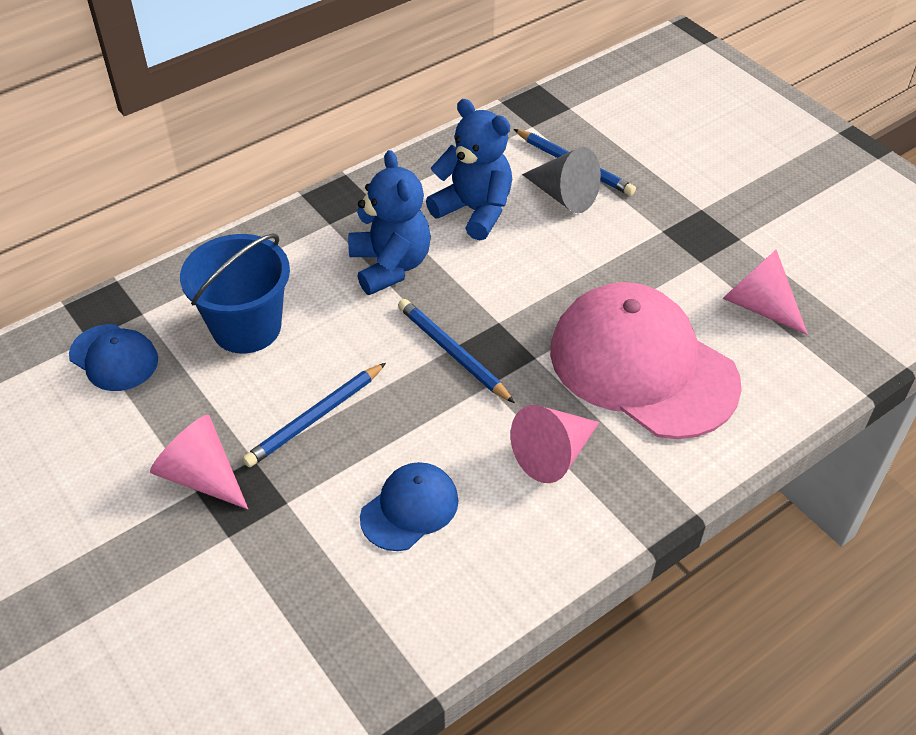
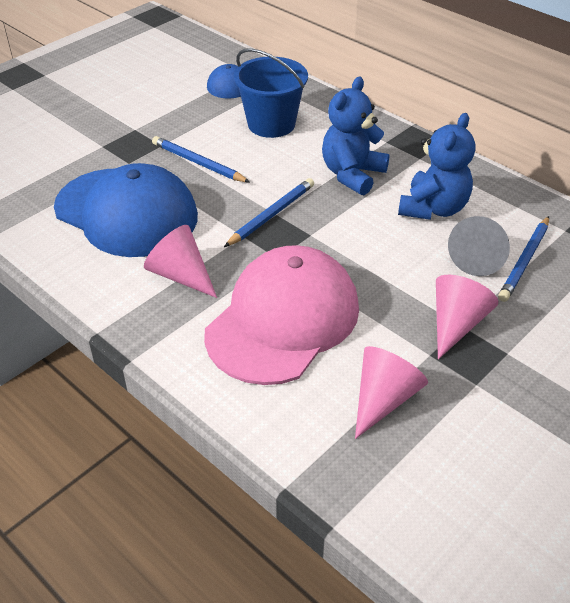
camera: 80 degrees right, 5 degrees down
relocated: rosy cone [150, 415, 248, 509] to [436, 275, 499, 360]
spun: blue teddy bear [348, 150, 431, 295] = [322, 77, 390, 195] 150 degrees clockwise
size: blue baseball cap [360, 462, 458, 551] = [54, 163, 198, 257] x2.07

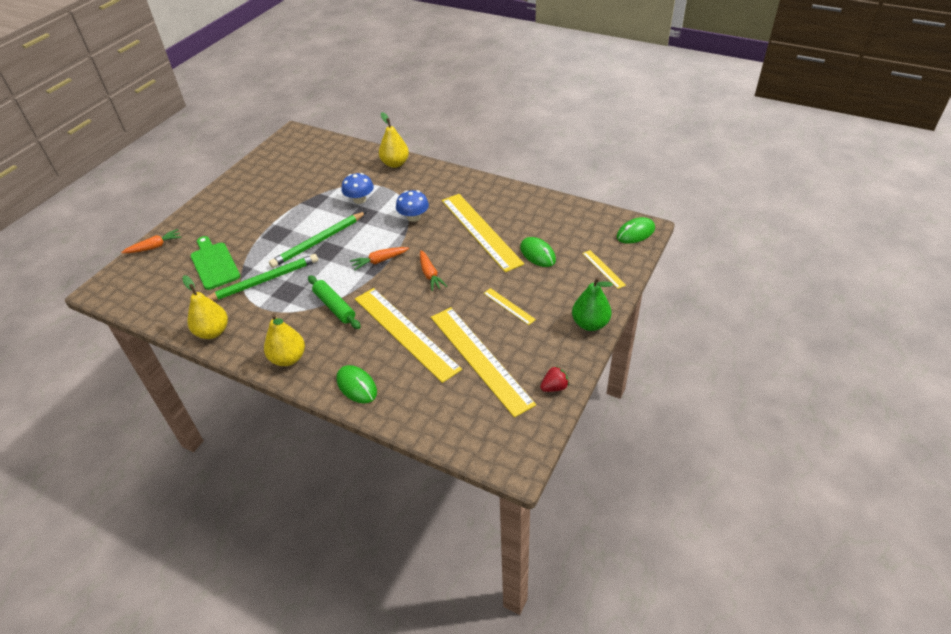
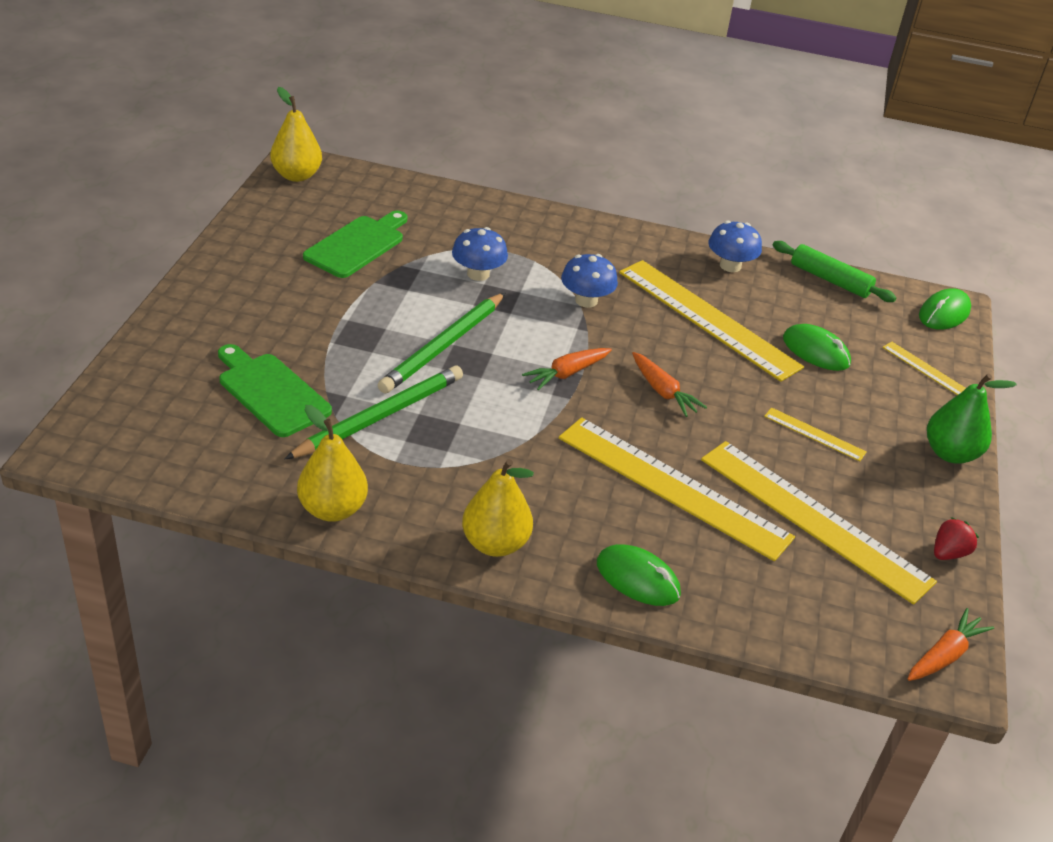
camera: 20 degrees left, 5 degrees down
appeared: green bread board [303, 211, 407, 278]; blue mushroom [709, 221, 762, 272]
relocated: orange root vegetable [121, 229, 182, 253] to [907, 608, 994, 681]; green dough roller [308, 276, 361, 329] to [773, 241, 897, 302]; golden pear fruit [379, 112, 409, 168] to [270, 87, 322, 182]

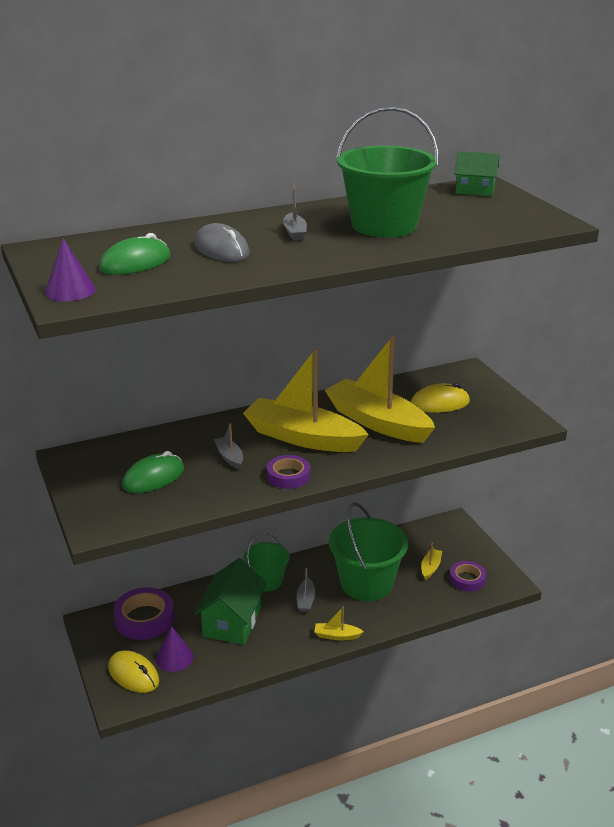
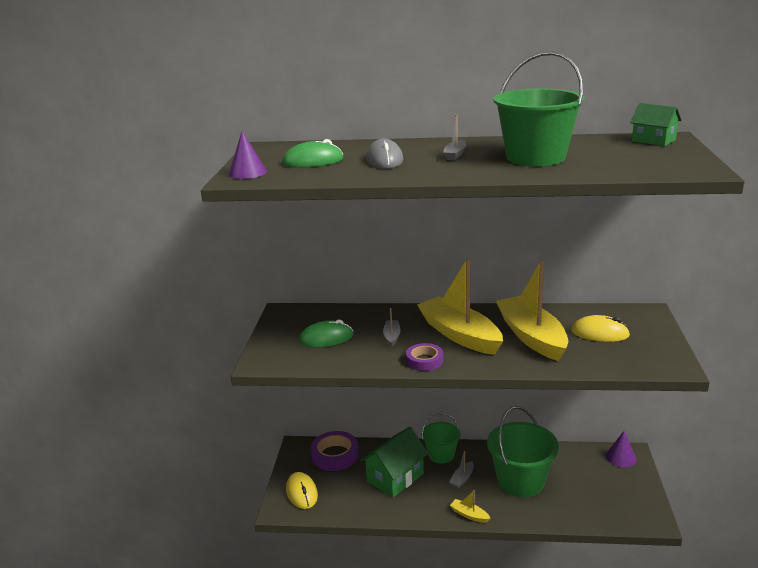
camera: 30 degrees right, 5 degrees down
missing: golden boat [421, 542, 442, 580]; royal purple tape [449, 561, 486, 592]
relocated: royal purple cone [156, 626, 194, 672] to [606, 431, 636, 467]

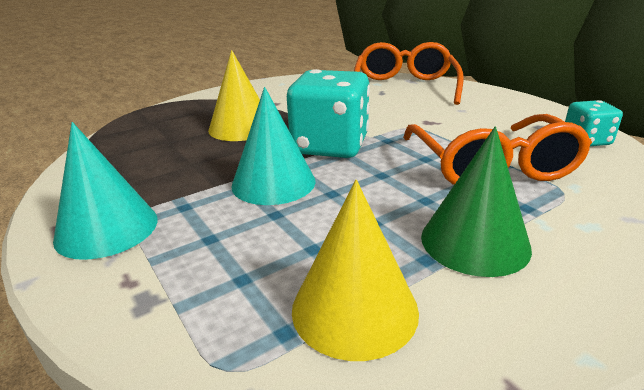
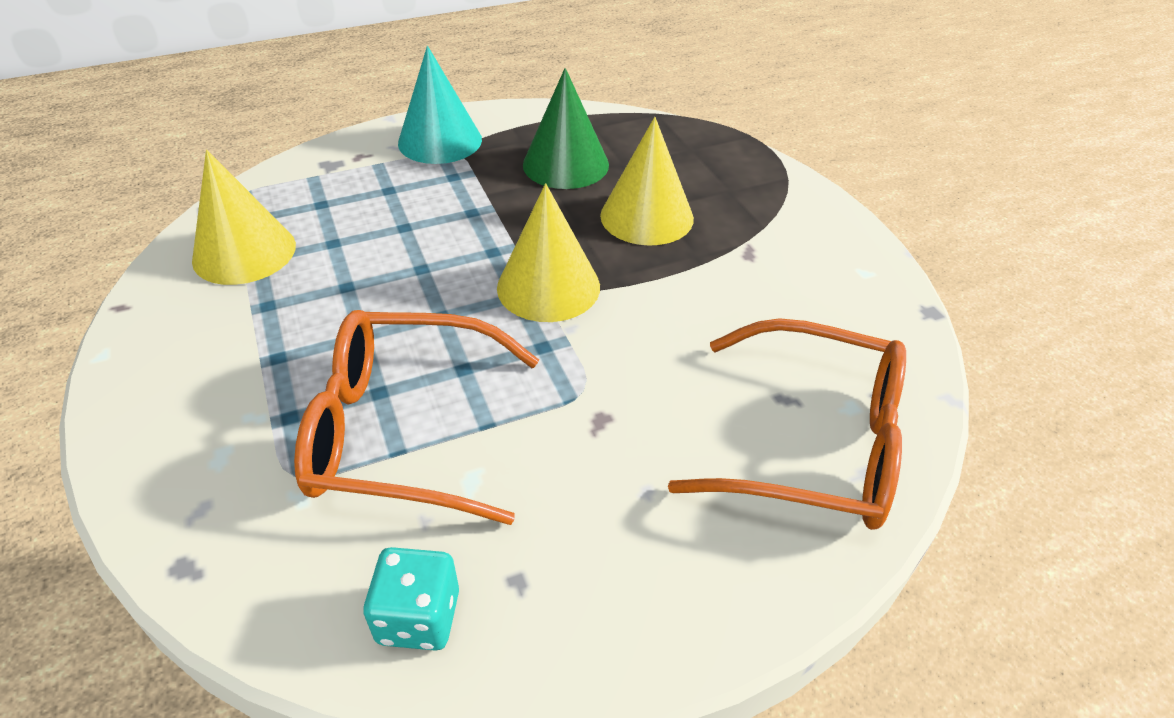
camera: 100 degrees right, 15 degrees up
missing: aqua cone [231, 87, 316, 205]
relocated: green cone [421, 127, 532, 277] to [523, 68, 609, 189]
exchanged: aqua die [287, 69, 370, 158] to golden cone [497, 183, 600, 322]

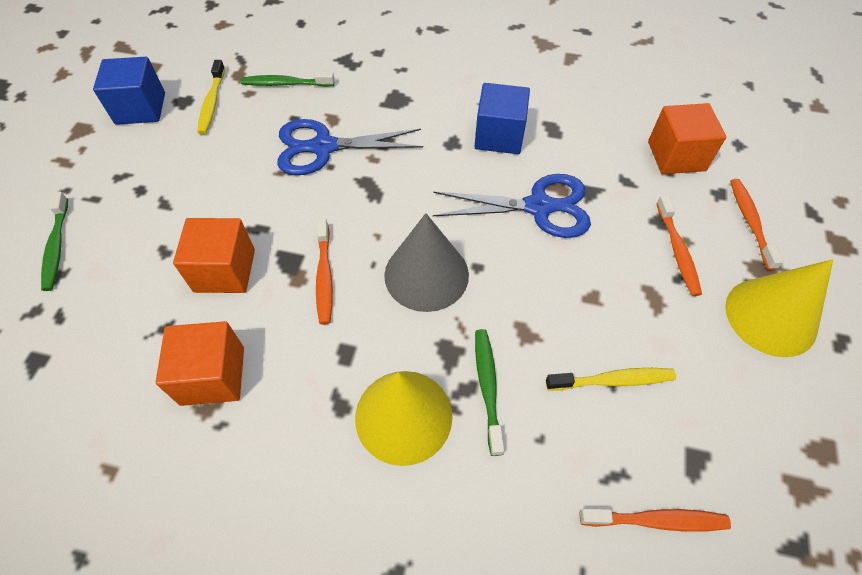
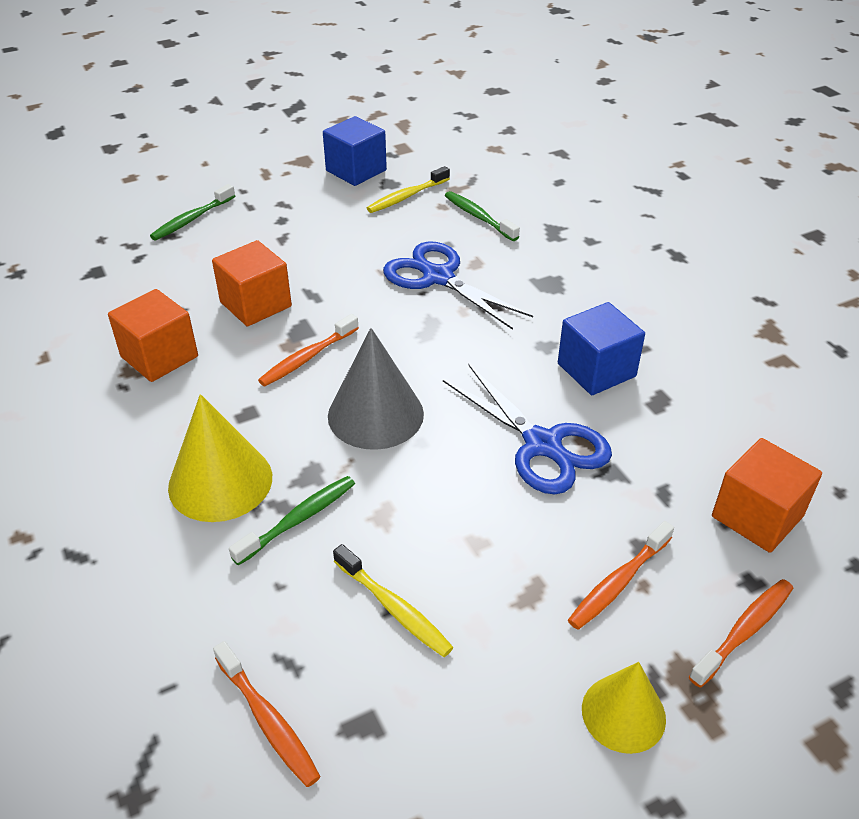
camera: 50 degrees right, 15 degrees down
size: golden cone [725, 259, 833, 357] = [582, 662, 666, 754] x0.65

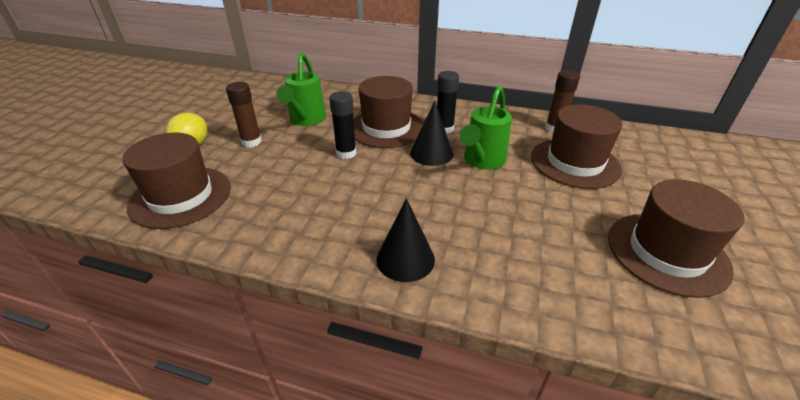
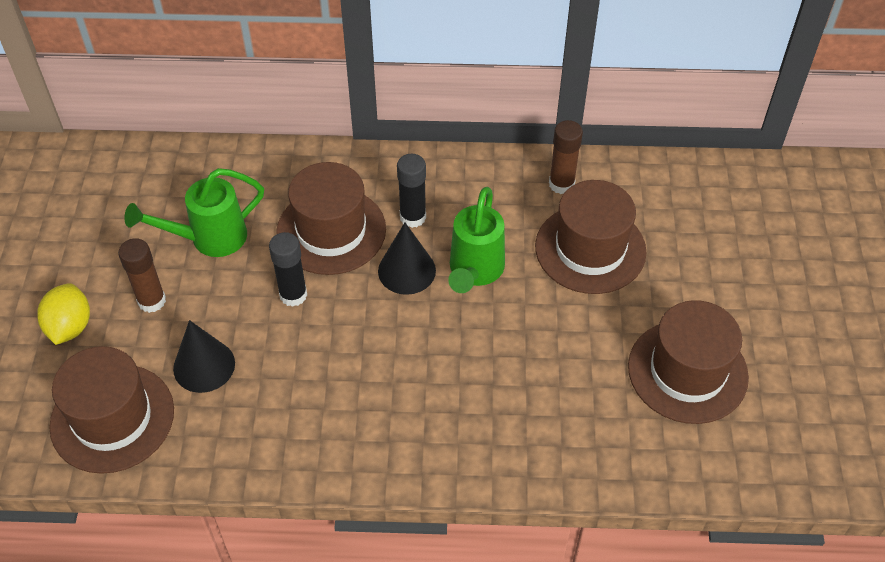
camera: 15 degrees left, 15 degrees up
relocated: ebony cone [377, 198, 435, 282] to [173, 320, 235, 393]
spun: green watering pot [276, 52, 326, 126] = [124, 168, 264, 257] 75 degrees clockwise

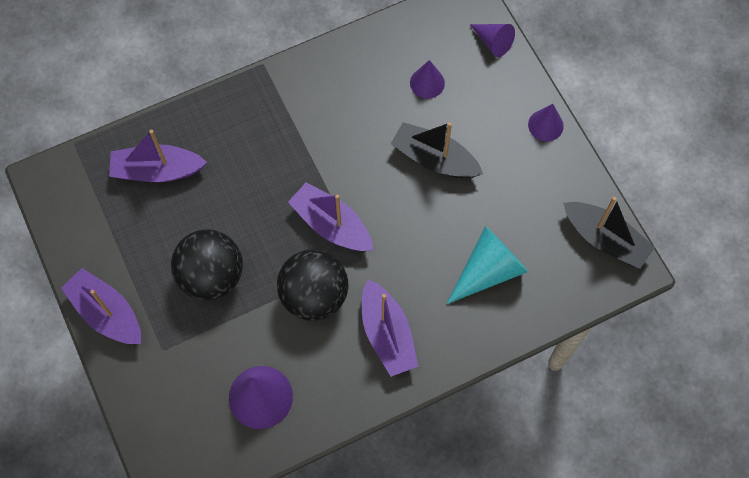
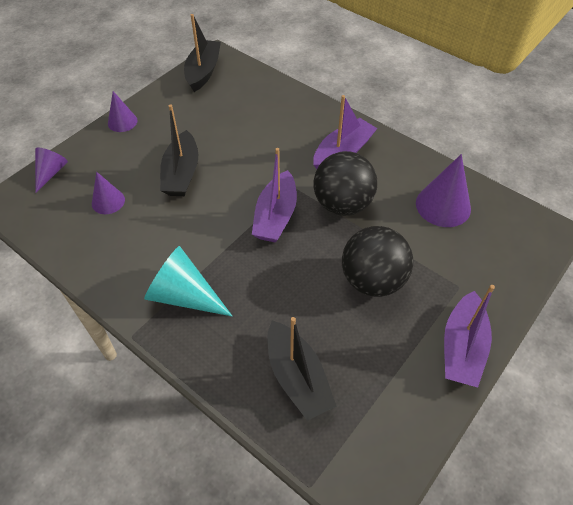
camera: 115 degrees left, 15 degrees down
relocated: aqua cone [447, 226, 528, 304] to [144, 246, 232, 316]
colour: royal purple boat [109, 130, 207, 182] to ebony boat [267, 317, 336, 421]

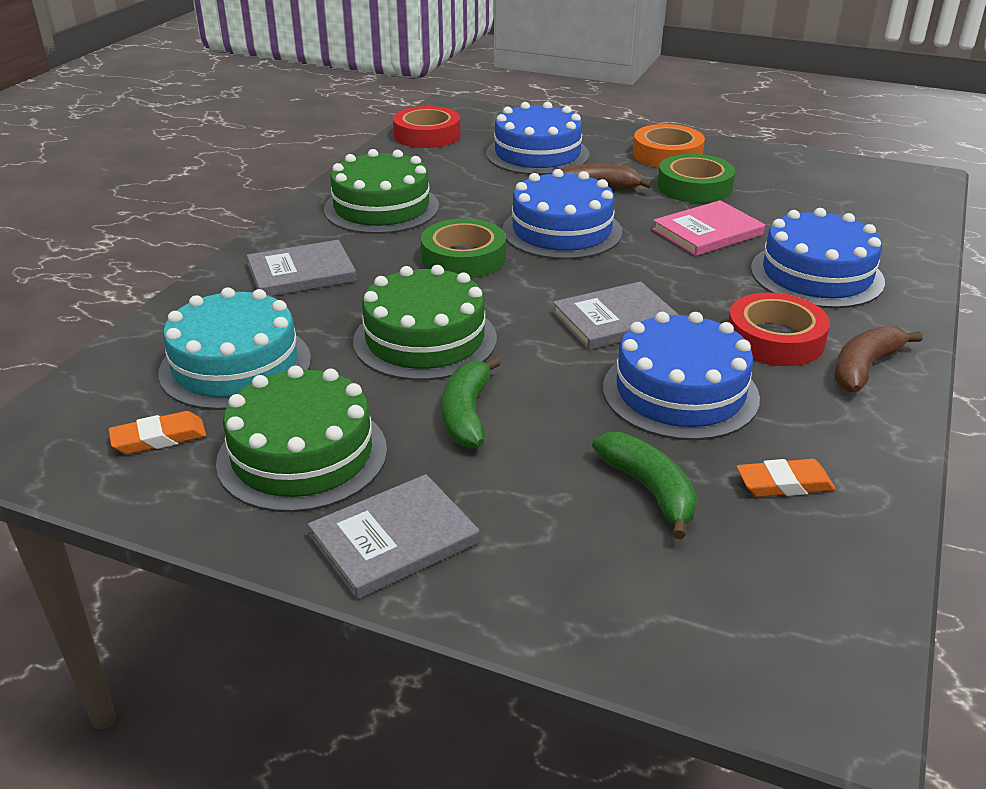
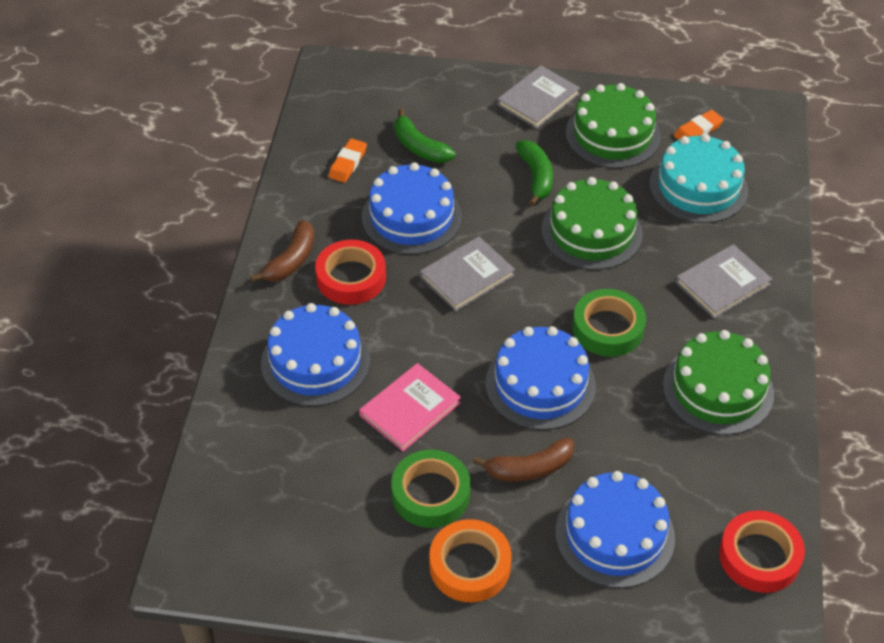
camera: 165 degrees right, 15 degrees up
spun: orange pencil eraser [736, 459, 835, 497] = [329, 138, 367, 183] 45 degrees counterclockwise

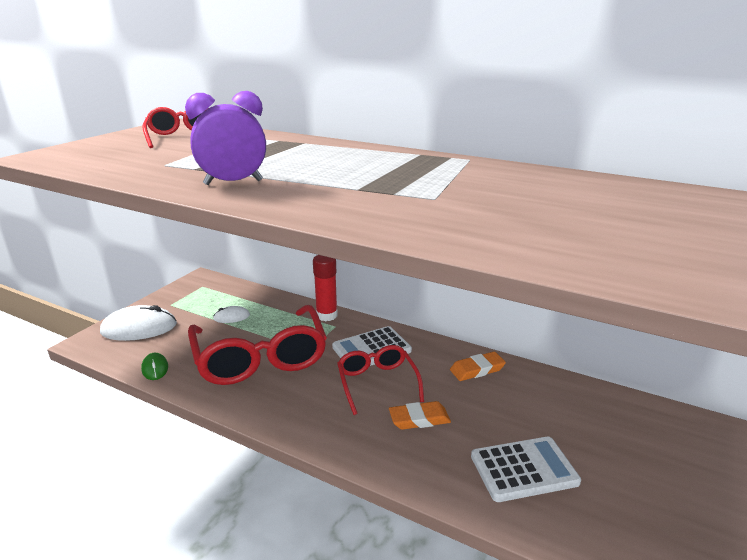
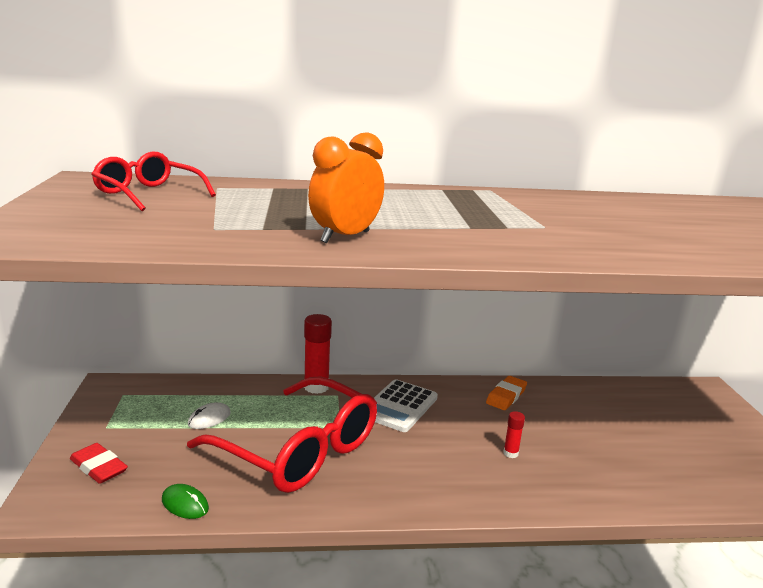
camera: 35 degrees left, 5 degrees down
missing: crimson spectacles [337, 345, 424, 415]; pure white calculator [471, 437, 581, 502]
exchanged: pure white mouse [100, 305, 177, 341] to crimson pencil eraser [70, 443, 128, 484]; orange pencil eraser [389, 401, 451, 430] to crimson stick of glue [503, 411, 525, 458]
colour: royal purple clock [185, 91, 266, 185] to orange clock [308, 132, 384, 243]

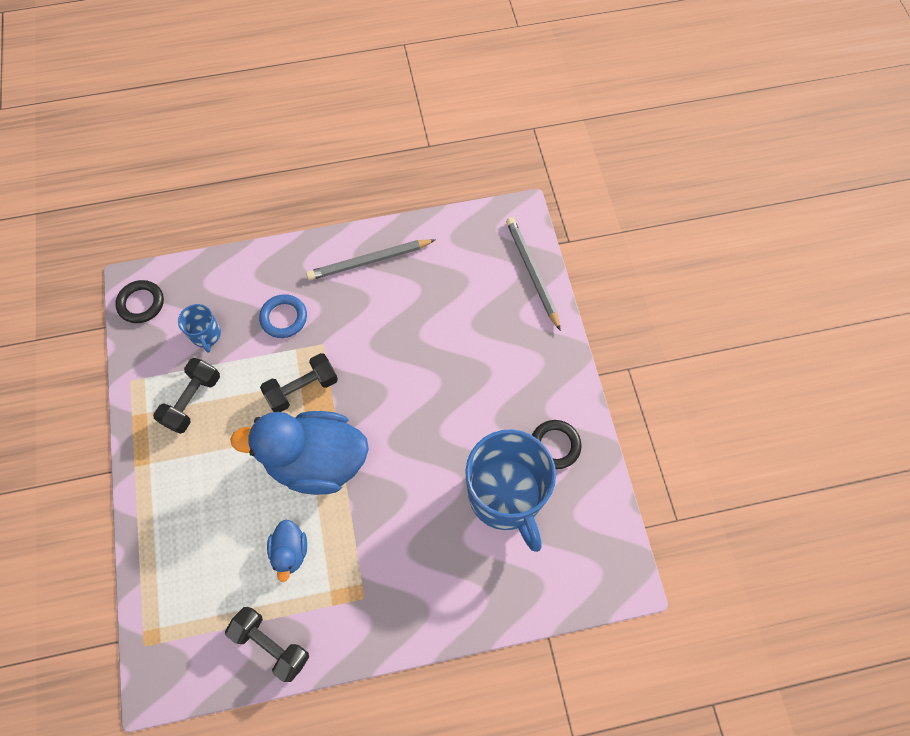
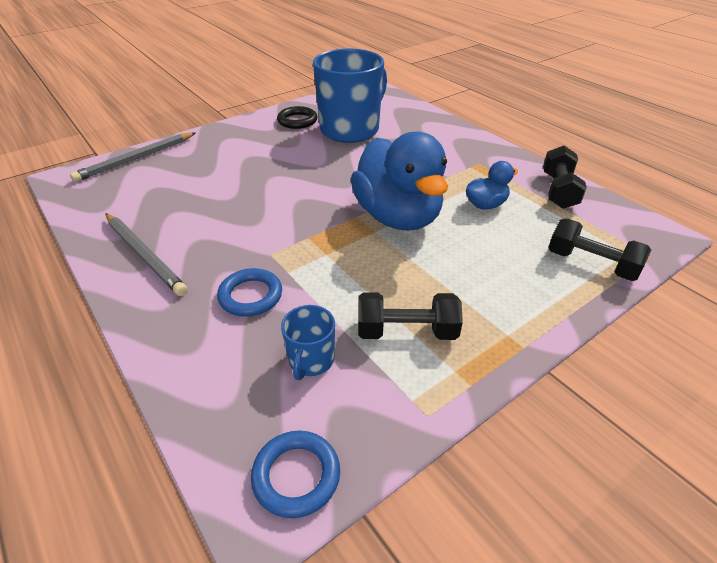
camera: 115 degrees left, 25 degrees down
relocated: ebony free weight [260, 353, 338, 412] to [548, 219, 651, 281]
colour: ebony hoop [115, 280, 164, 323] to blue hoop [251, 431, 340, 518]
spun: blue coffee mug [178, 304, 221, 353] = [281, 305, 335, 380] 150 degrees clockwise

